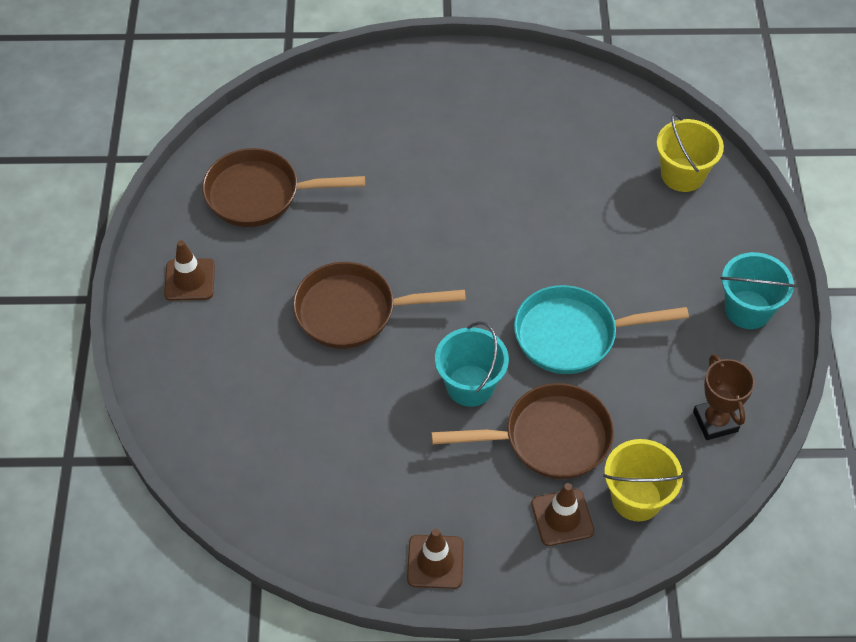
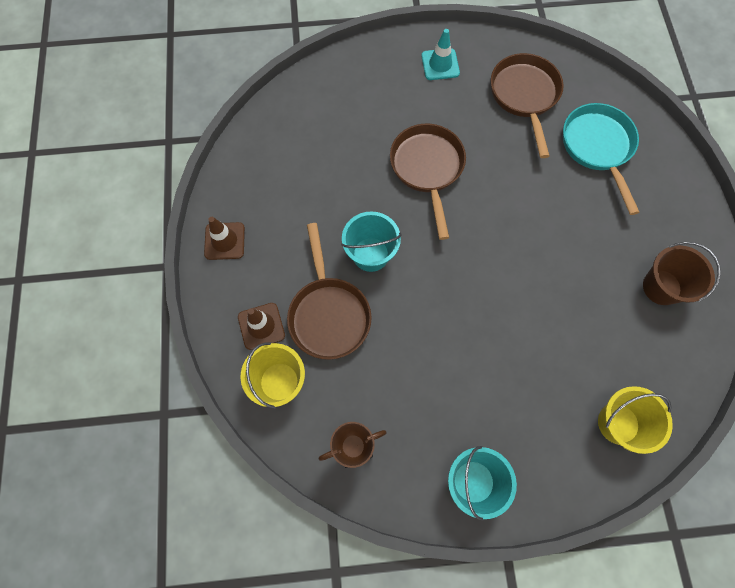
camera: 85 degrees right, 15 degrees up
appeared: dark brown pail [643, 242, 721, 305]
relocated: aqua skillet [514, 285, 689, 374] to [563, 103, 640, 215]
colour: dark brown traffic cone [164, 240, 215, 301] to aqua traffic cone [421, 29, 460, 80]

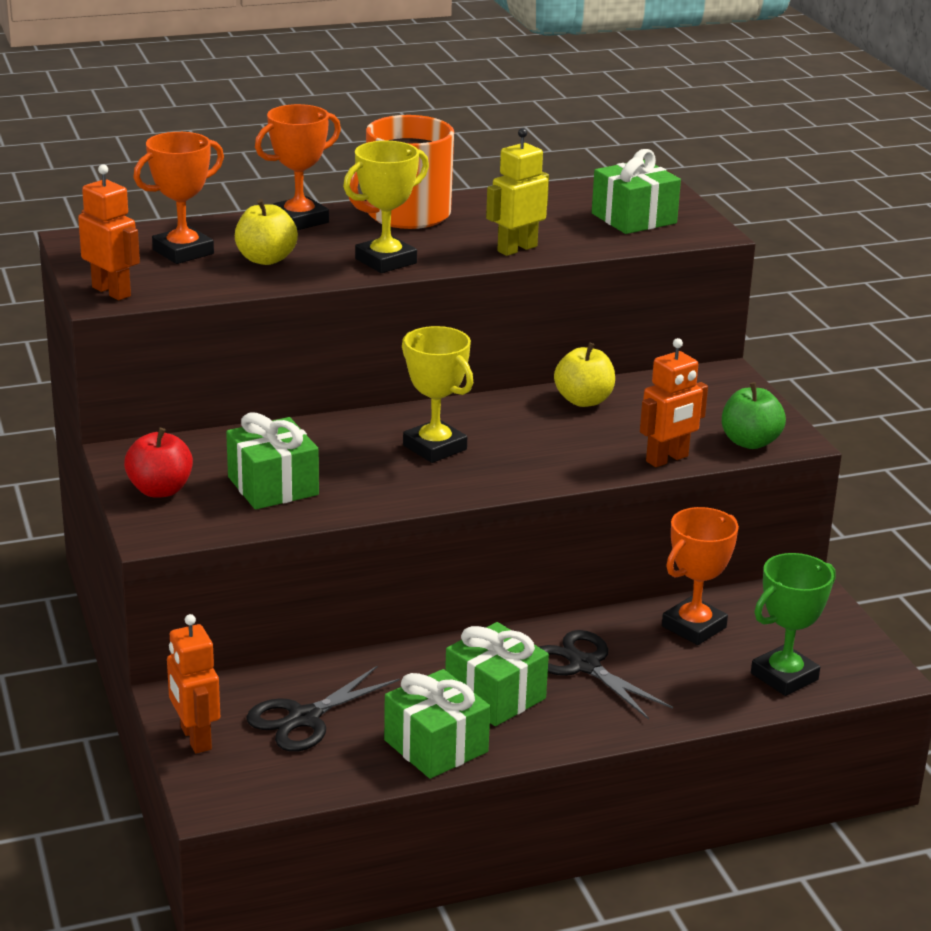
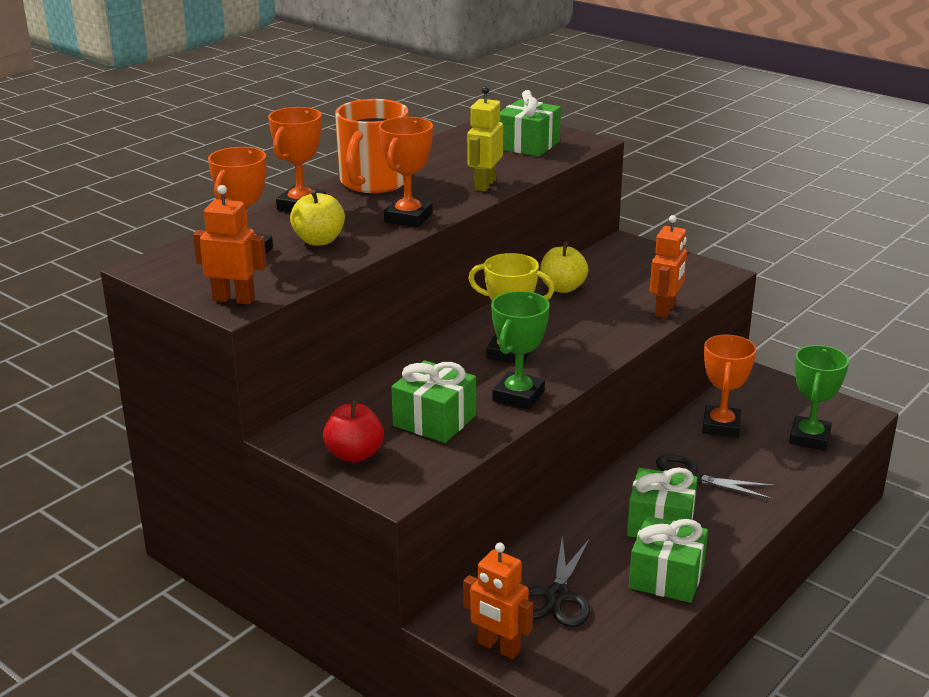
camera: 30 degrees left, 0 degrees up
missing: green toy apple [722, 382, 786, 449]
appeared: green award cup [491, 291, 550, 410]
colour: golden award cup [343, 141, 429, 273] to orange award cup [379, 117, 433, 227]

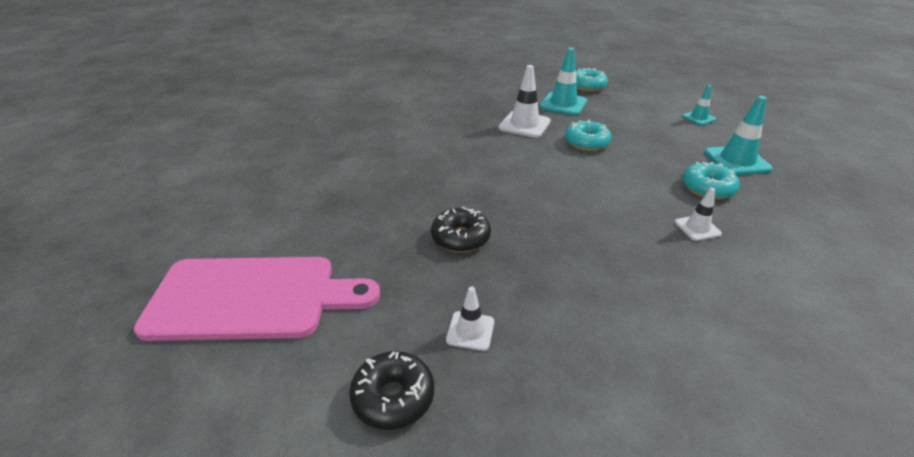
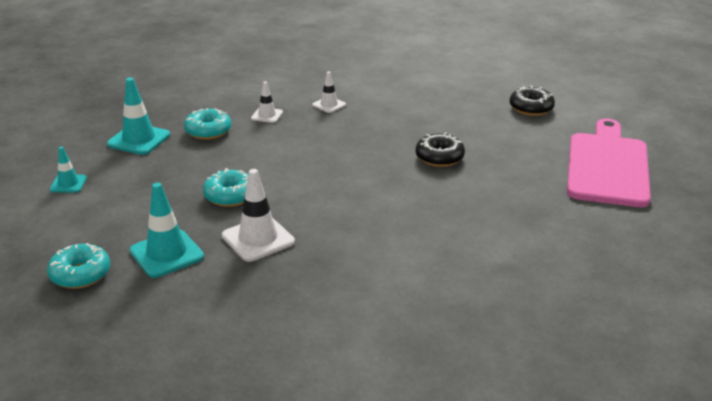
camera: 150 degrees left, 5 degrees down
relocated: pure white traffic cone [446, 287, 494, 351] to [312, 72, 346, 113]
spun: rosy bread board [134, 257, 380, 341] = [567, 119, 651, 207] 75 degrees clockwise

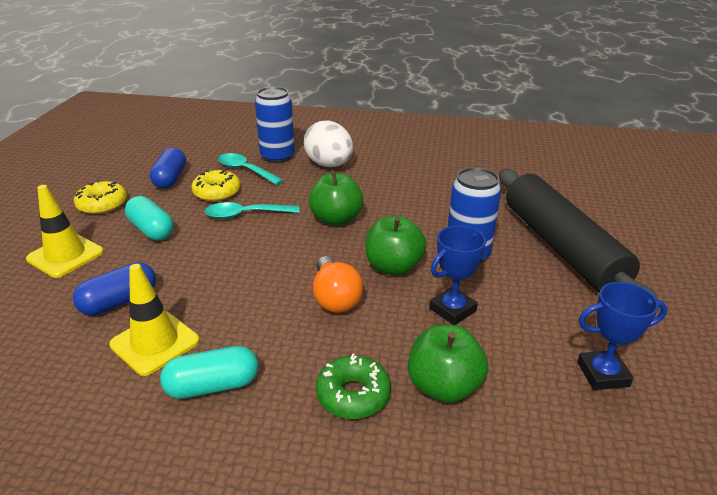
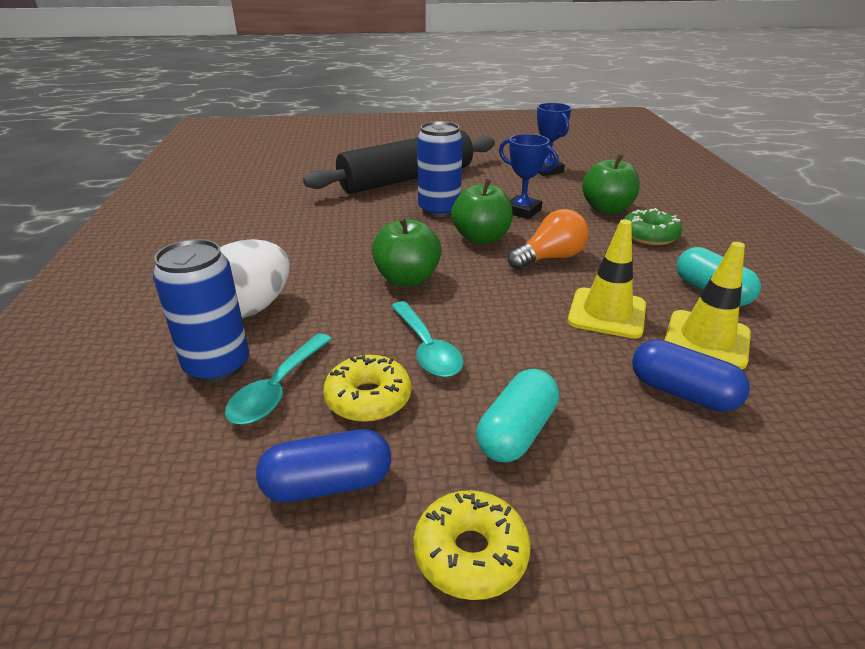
camera: 105 degrees left, 0 degrees up
relocated: golden traffic cone [26, 185, 104, 278] to [568, 219, 646, 339]

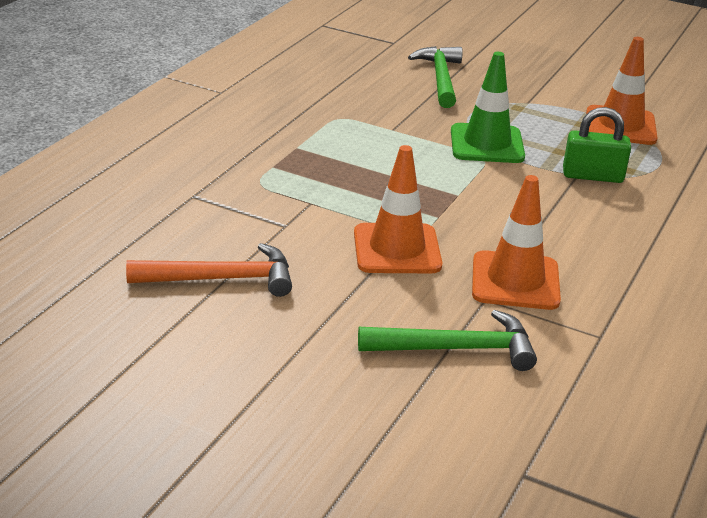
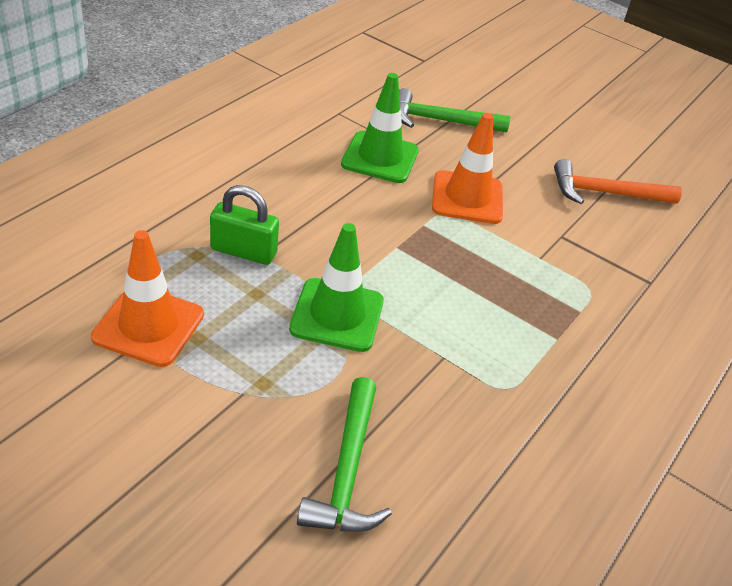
camera: 175 degrees left, 10 degrees up
colour: orange traffic cone [472, 175, 561, 310] to green traffic cone [341, 73, 419, 183]

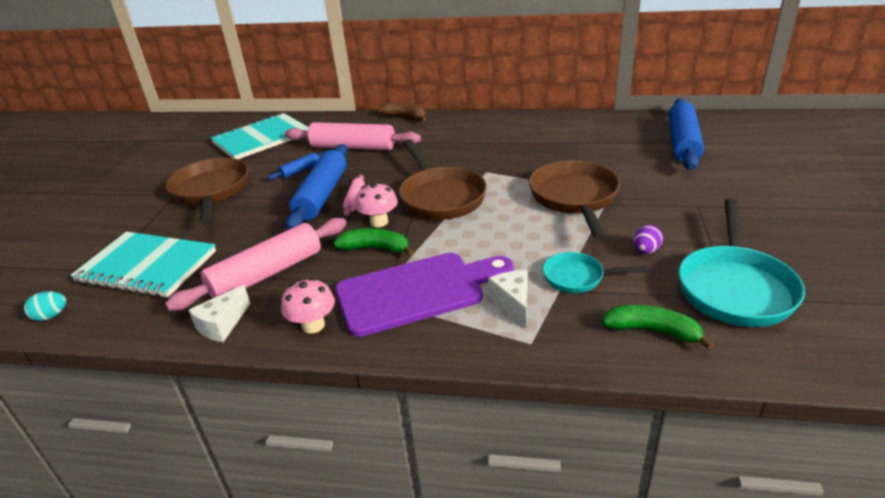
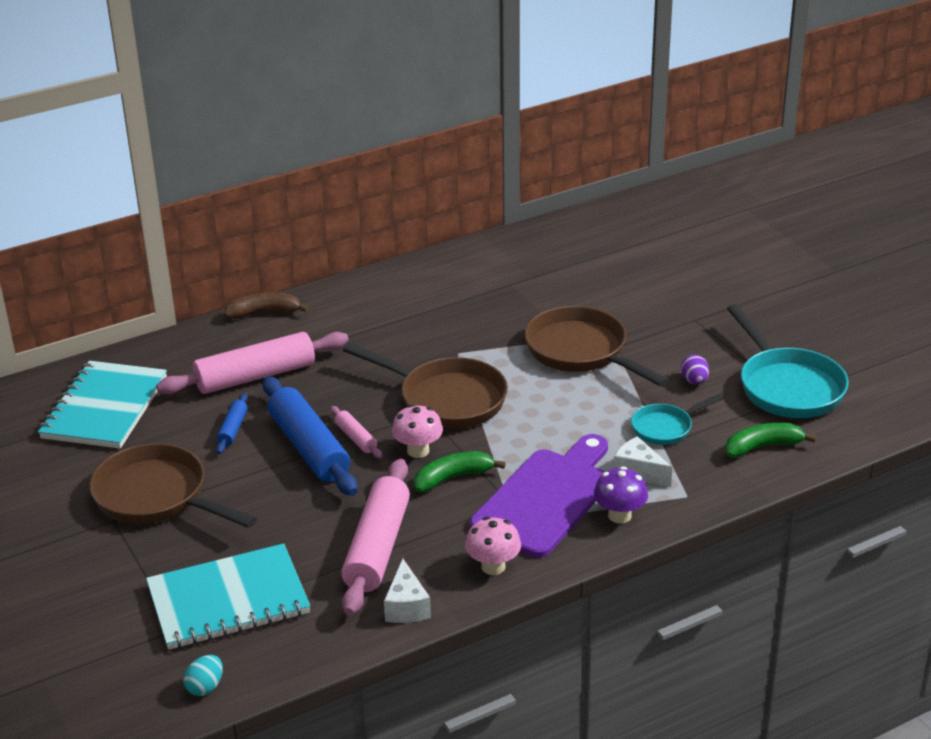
camera: 40 degrees left, 0 degrees up
missing: blue dough roller [669, 98, 704, 170]
appeared: royal purple mushroom [594, 466, 648, 524]

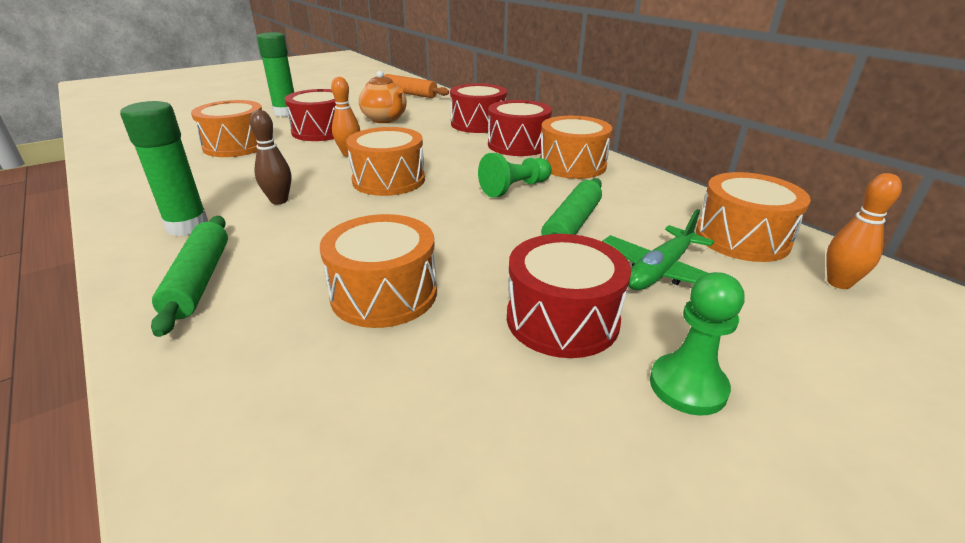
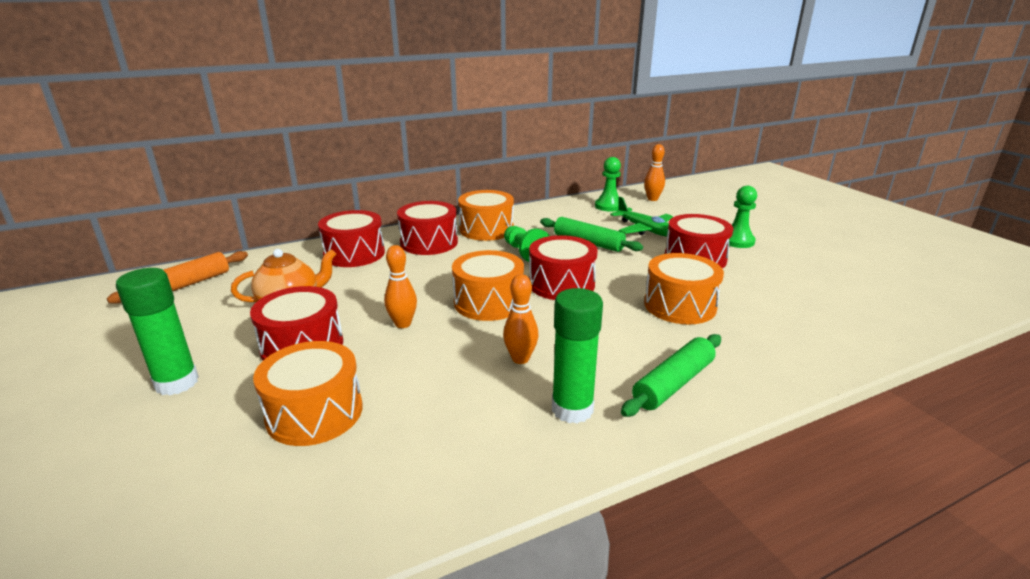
camera: 80 degrees left, 5 degrees down
appeared: crimson snare drum [529, 235, 597, 300]
exchanged: orange snare drum [696, 172, 811, 262] to green pawn [595, 157, 621, 212]
colour: dark brown skittle [250, 110, 291, 204] to orange skittle [503, 274, 539, 364]
spun: green dough roller [151, 216, 228, 337] = [621, 334, 721, 417] 45 degrees counterclockwise

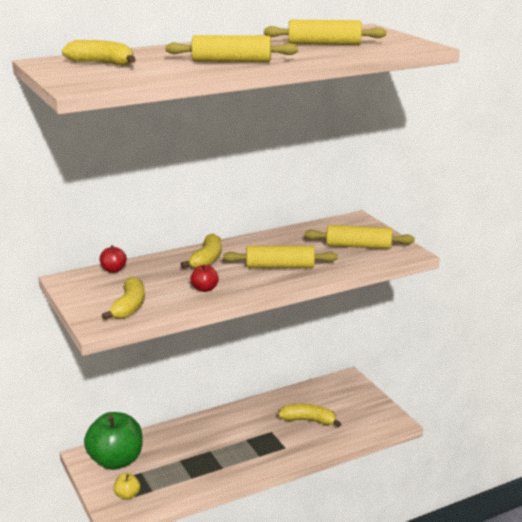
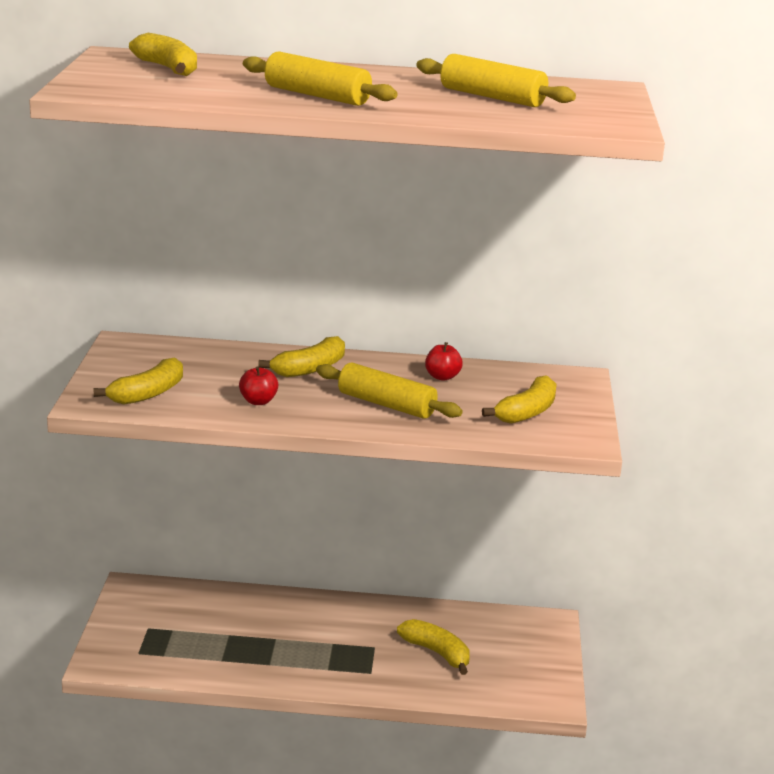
camera: 30 degrees right, 0 degrees up
missing: green toy apple [84, 412, 142, 470]; golden toy apple [114, 473, 140, 500]
relocated: crimson toy apple [100, 245, 127, 273] to [425, 342, 463, 381]
exchanged: golden dough roller [304, 225, 415, 249] to golden toy banana [482, 375, 557, 424]

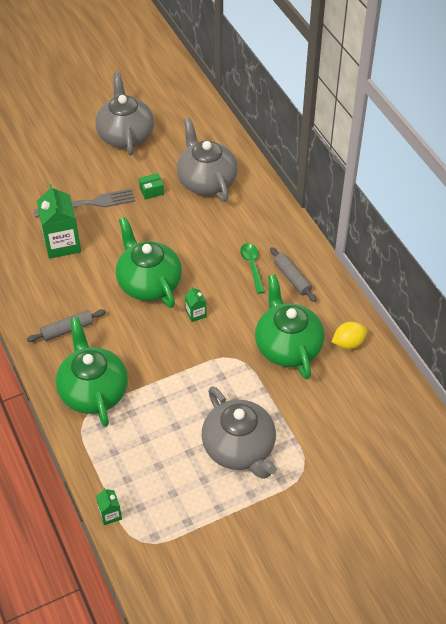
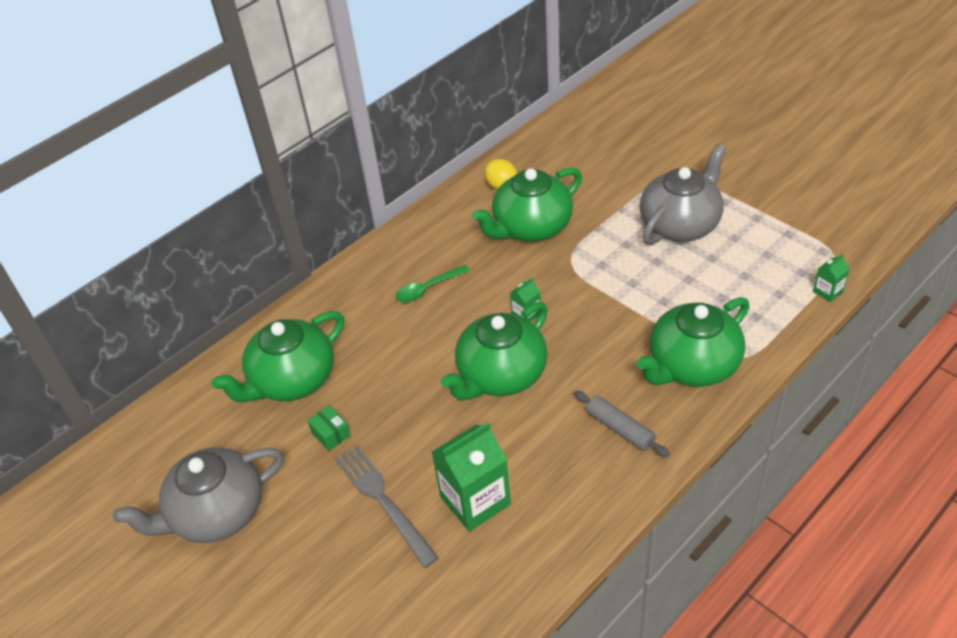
camera: 105 degrees left, 5 degrees down
missing: grey dough roller [270, 247, 317, 302]
colour: grey tea pot [177, 118, 238, 202] to green tea pot [211, 311, 344, 402]

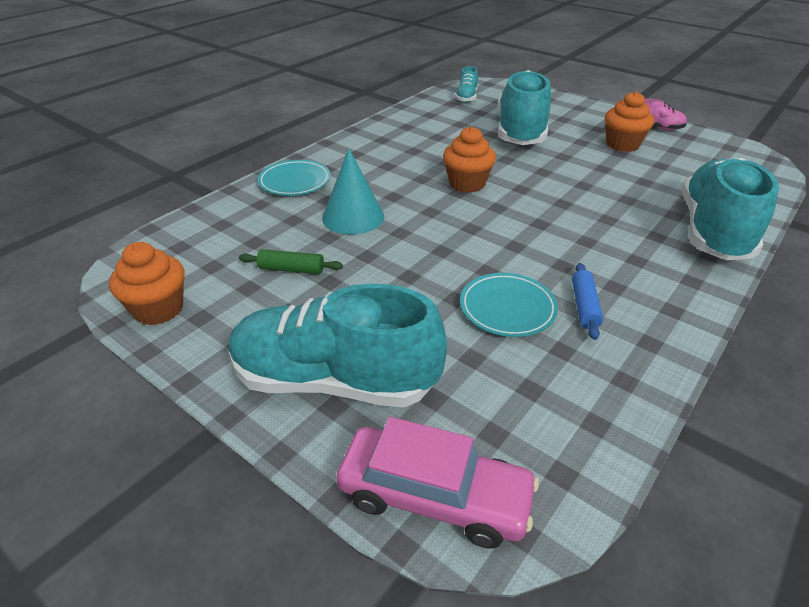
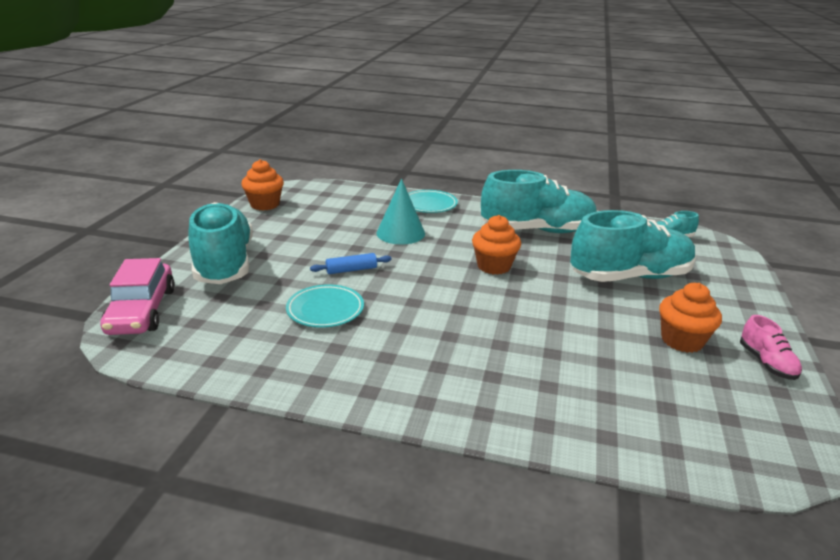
camera: 65 degrees right, 10 degrees down
missing: green dough roller [239, 249, 343, 274]
relocated: blue dough roller [572, 263, 603, 340] to [310, 253, 392, 274]; aqua shoe [682, 158, 779, 260] to [481, 170, 597, 233]

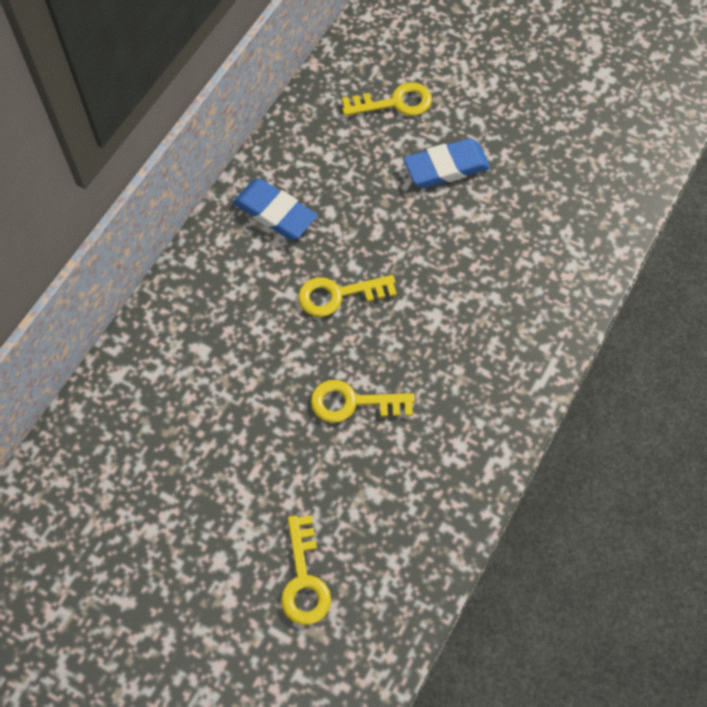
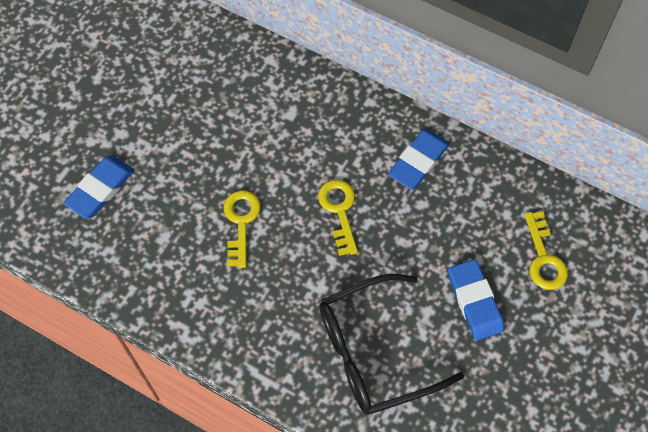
camera: 90 degrees right, 0 degrees up
appeared: ebony spectacles [319, 274, 464, 415]
exchanged: golden latchkey [281, 515, 331, 625] to blue pencil eraser [64, 156, 134, 219]

